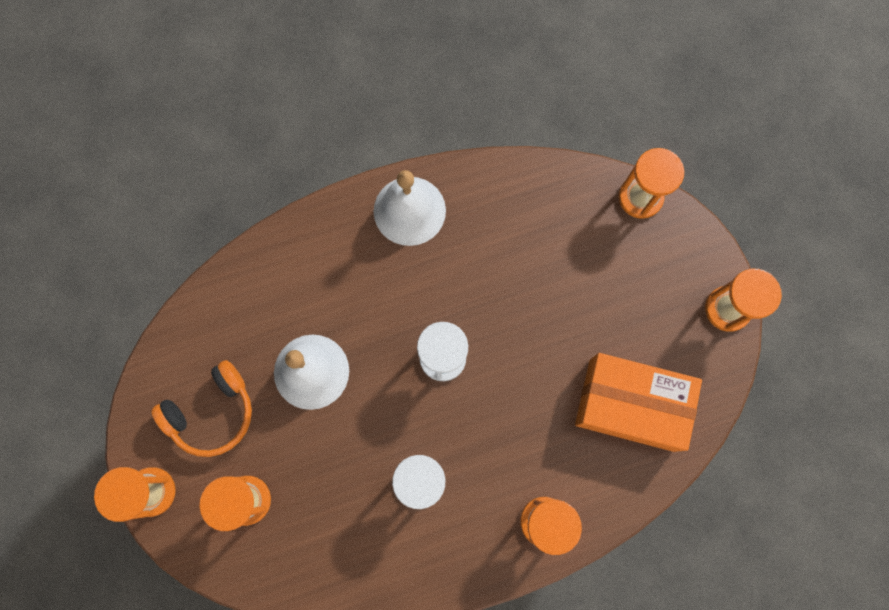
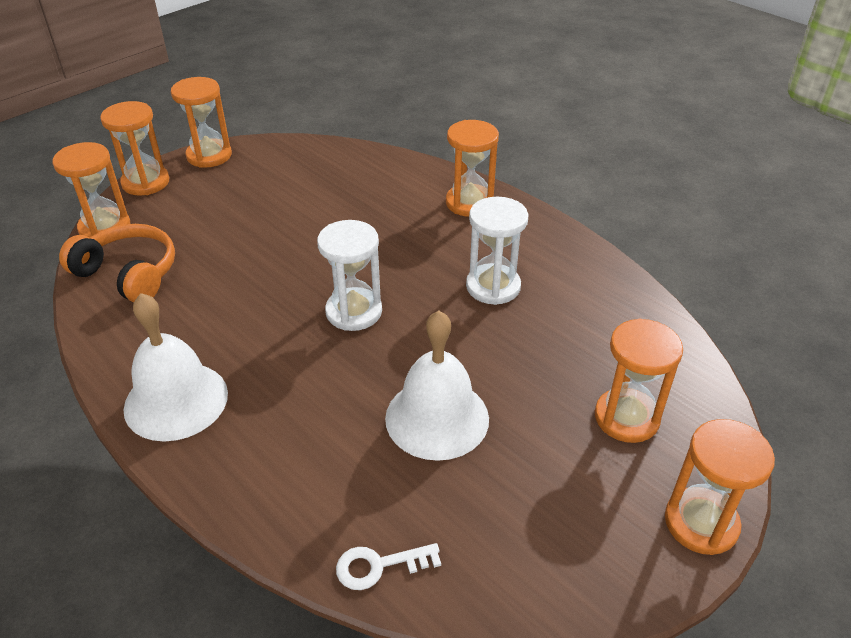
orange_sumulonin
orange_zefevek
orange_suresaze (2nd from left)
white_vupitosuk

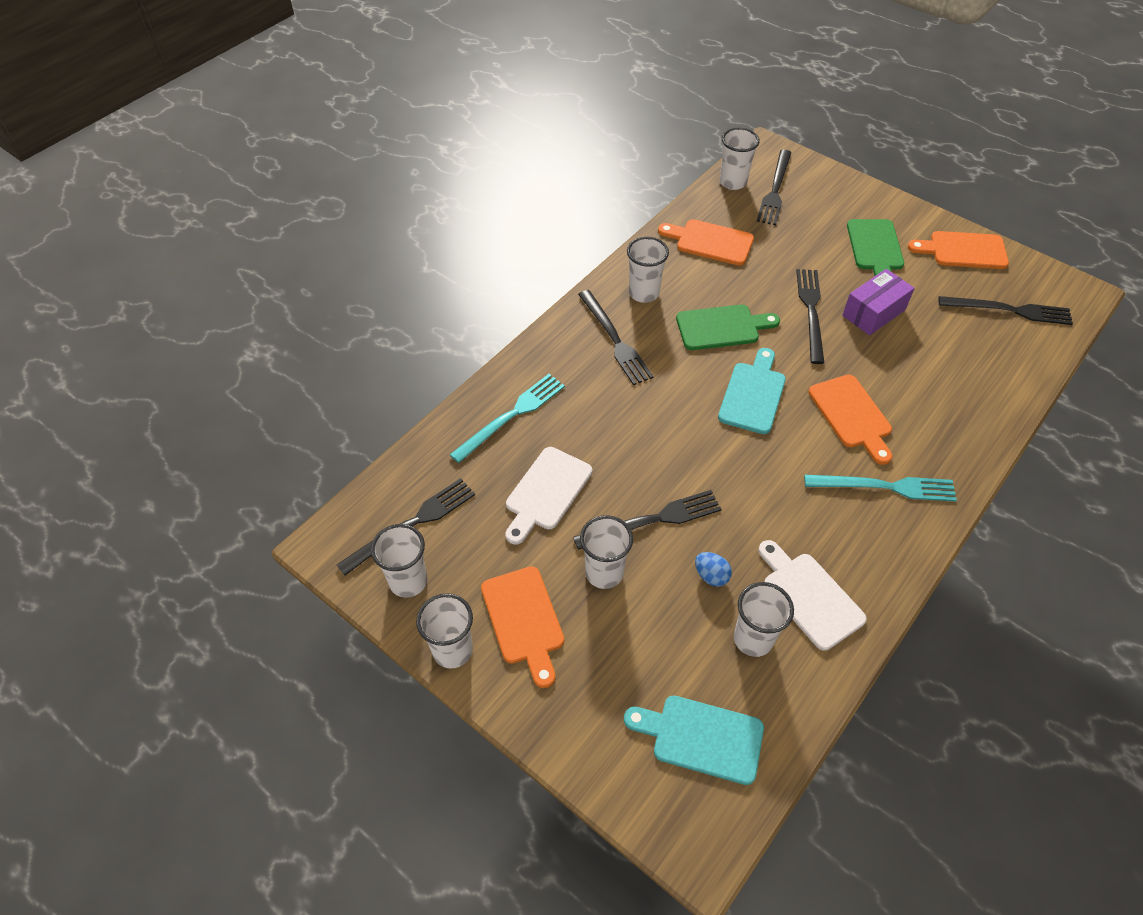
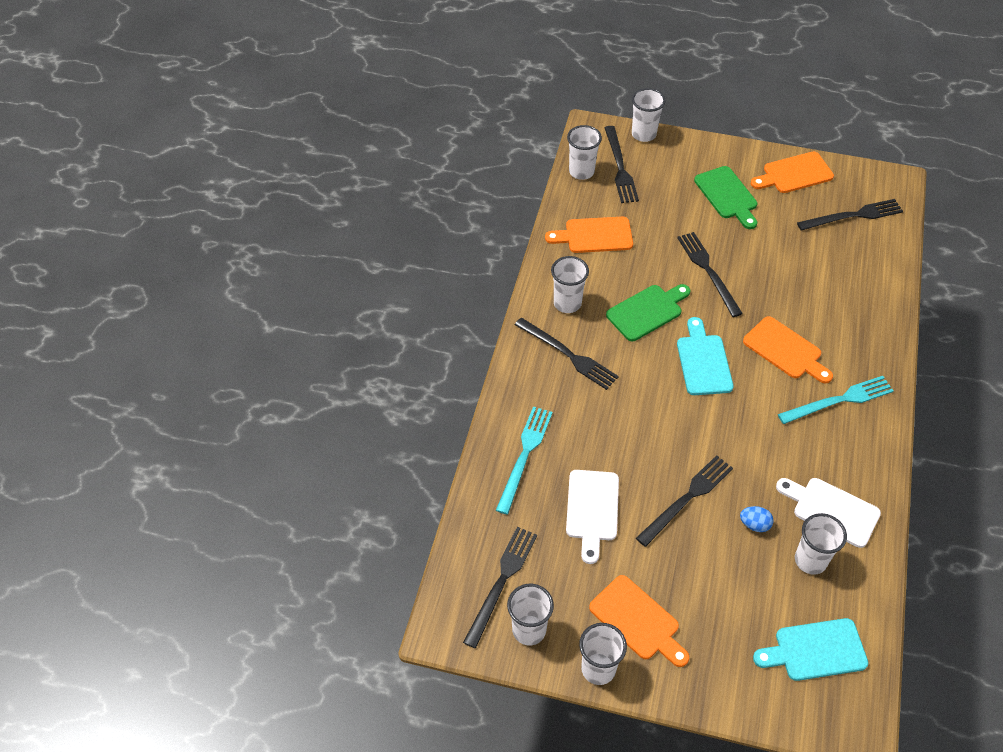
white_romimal (5th from left)
purple_zefevek

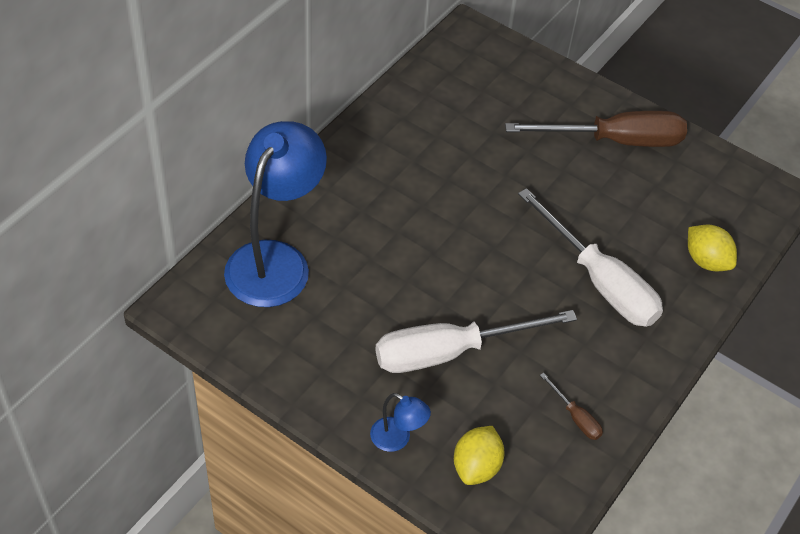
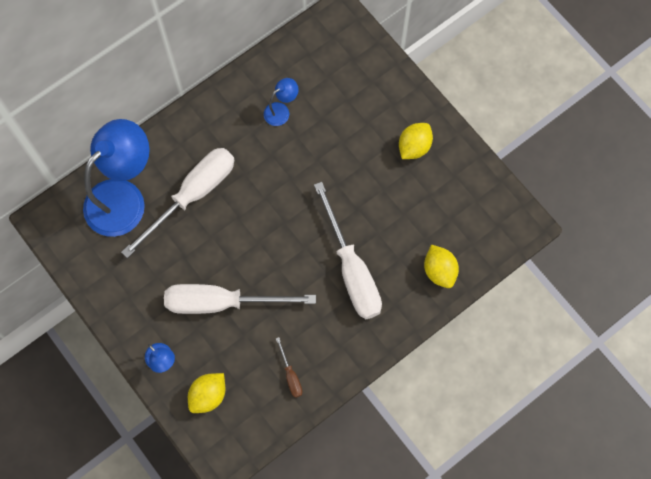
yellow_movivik (2nd from left)
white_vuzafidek (1st from left)
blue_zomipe (3rd from left)

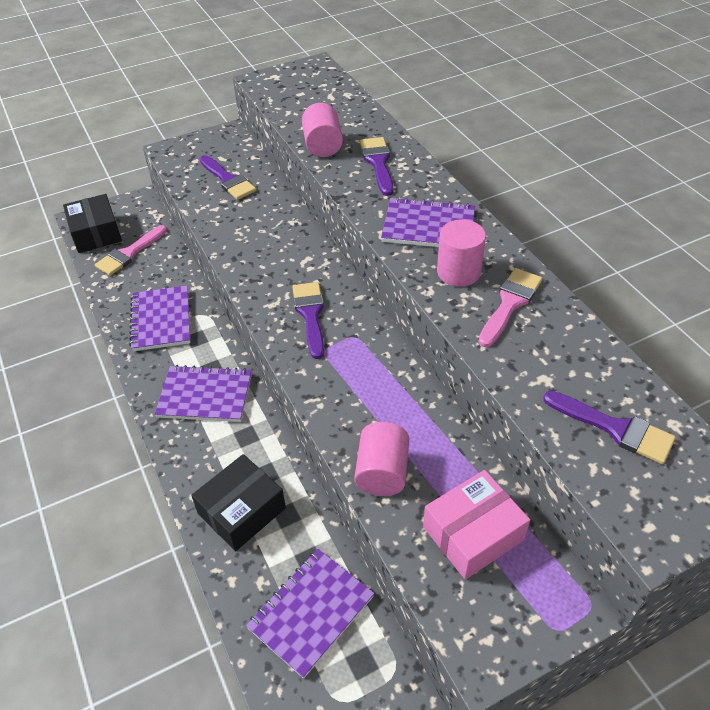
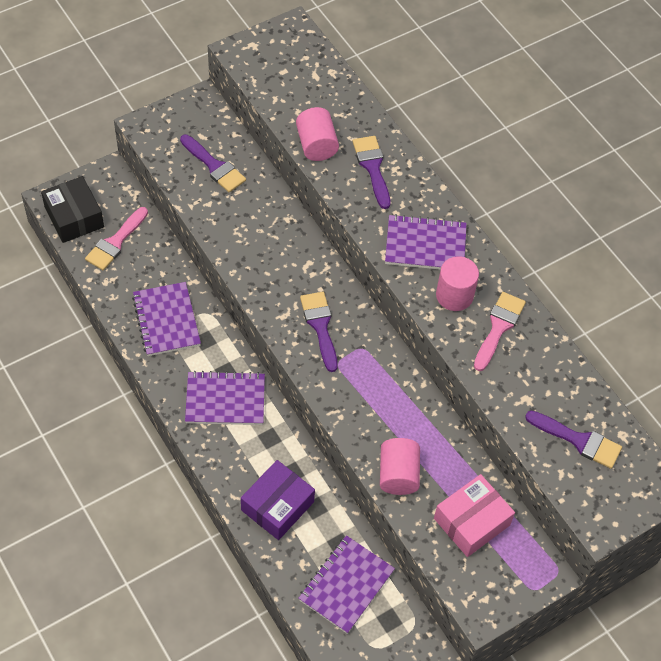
purple_zefevek

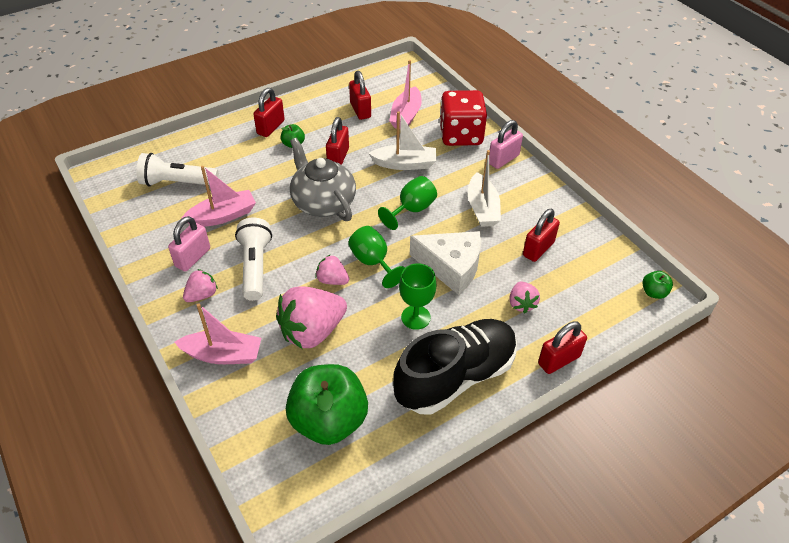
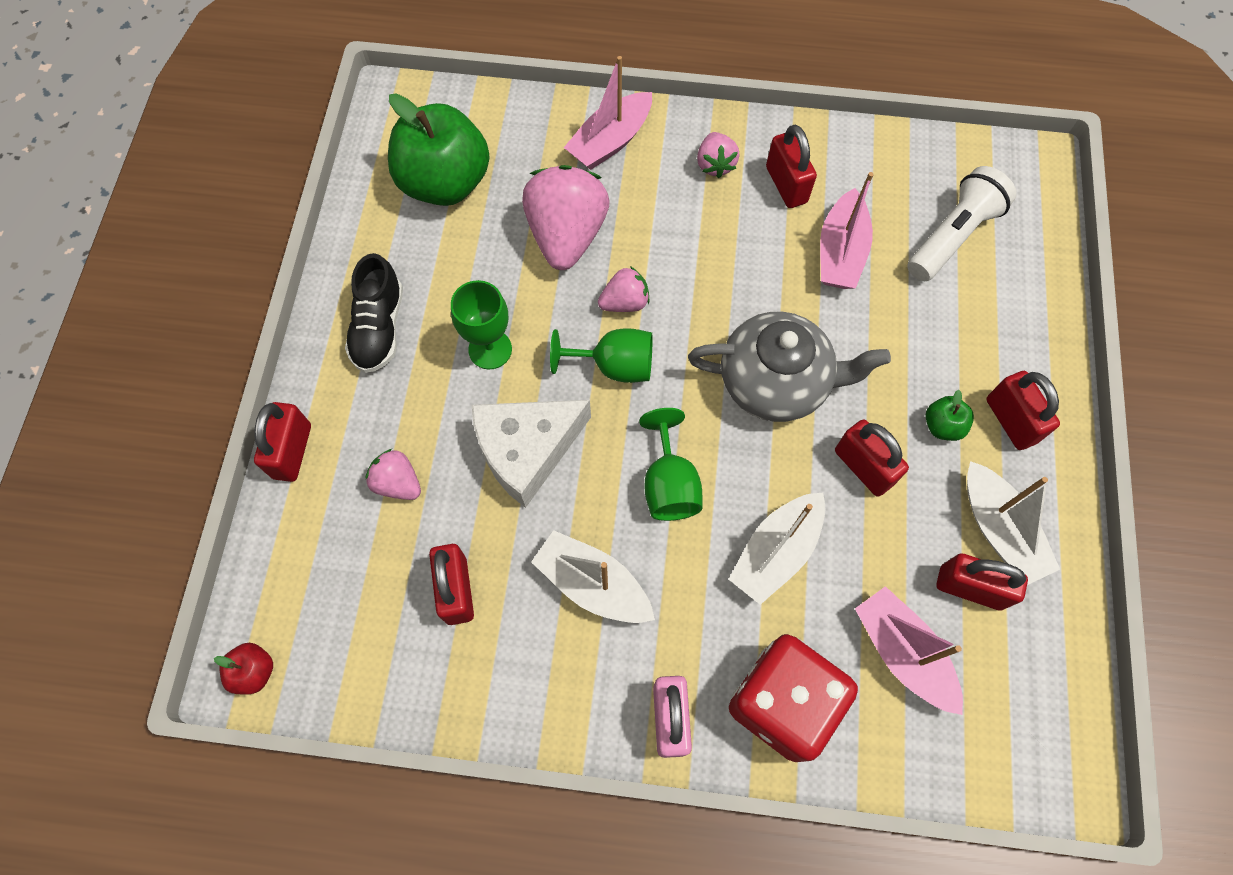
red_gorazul (3rd from left)
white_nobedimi (2nd from left in the first image)
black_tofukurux
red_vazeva
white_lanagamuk (3rd from left)

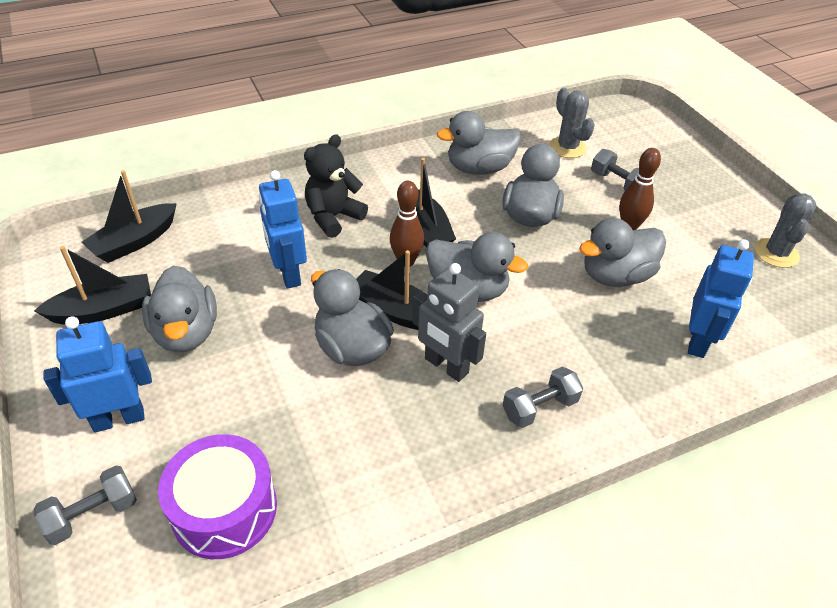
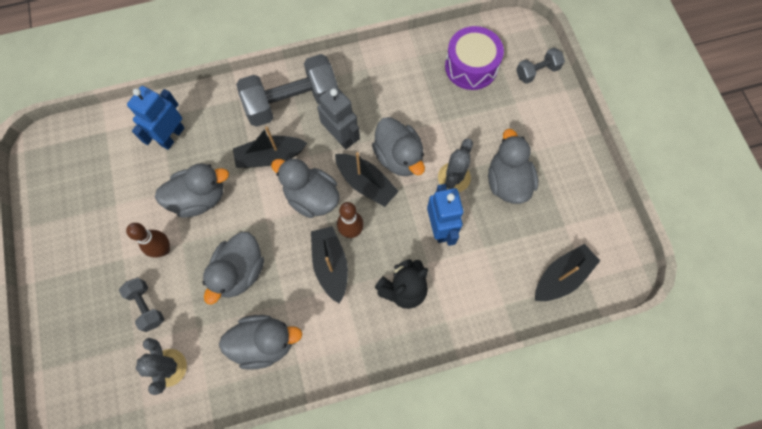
black_lanagamuk (1st from left)
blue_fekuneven (1st from left in the first image)
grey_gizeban (2nd from left)
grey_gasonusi (2nd from left)

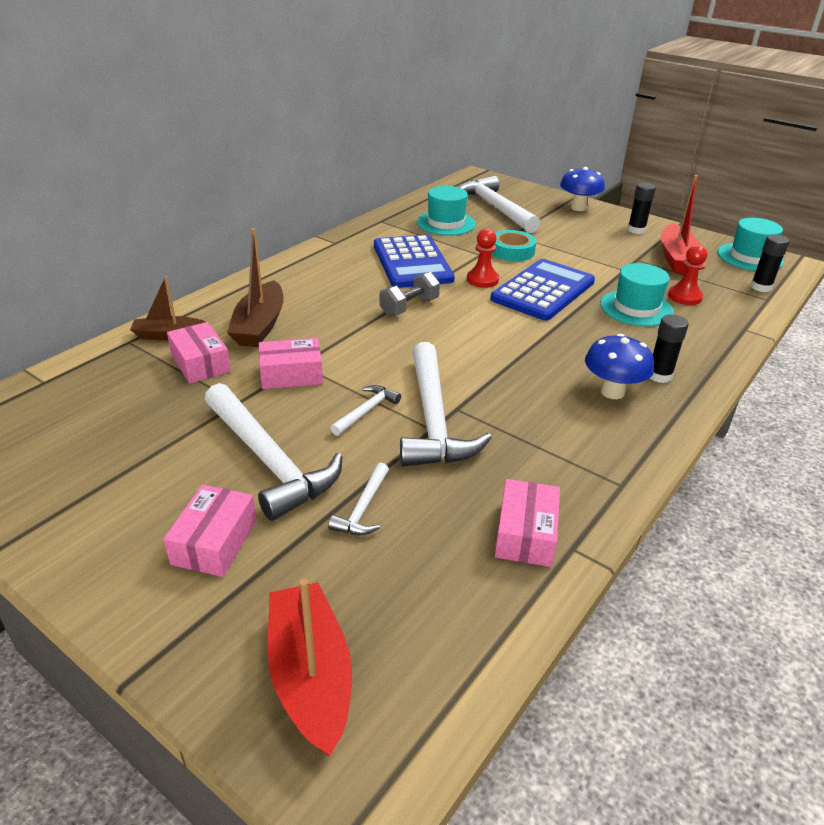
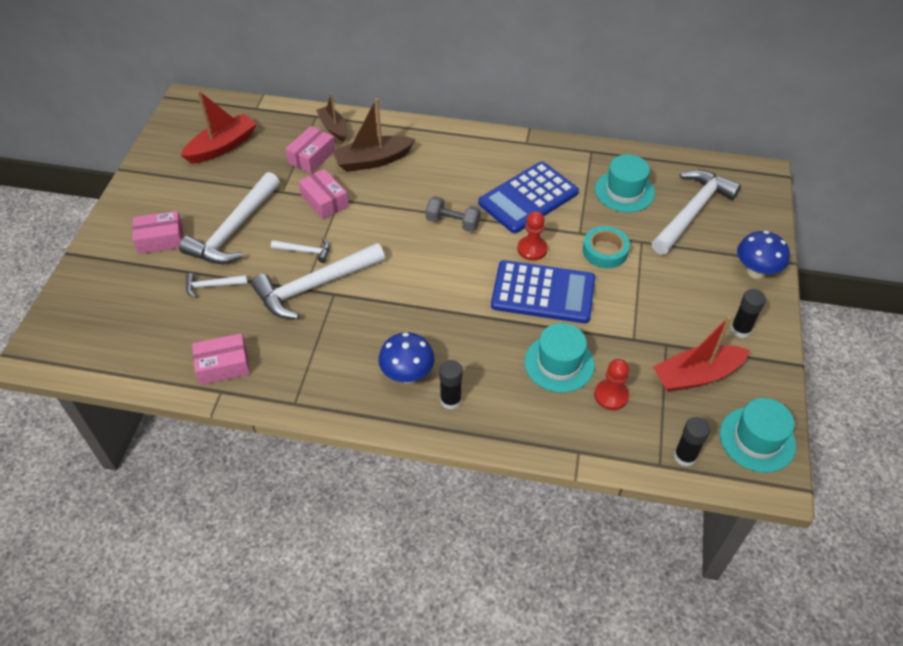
red_lanagamuk (1st from left)

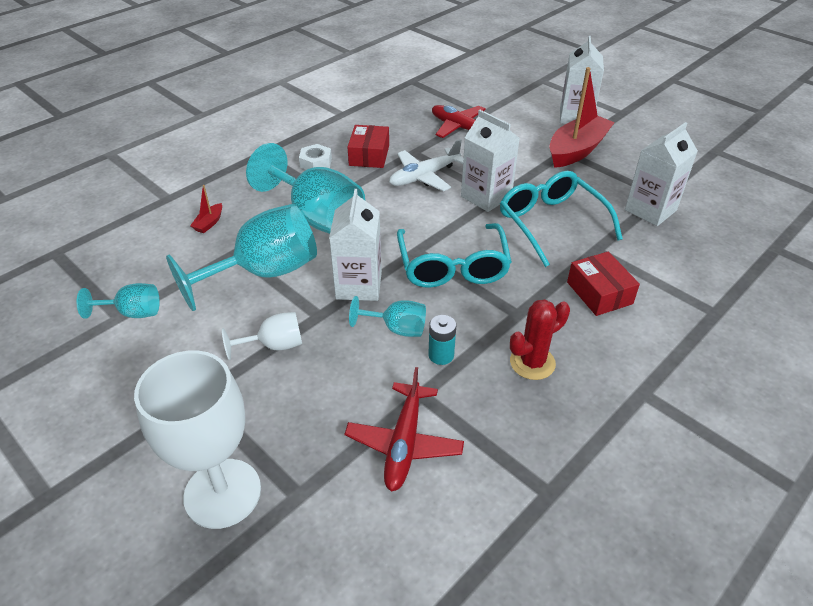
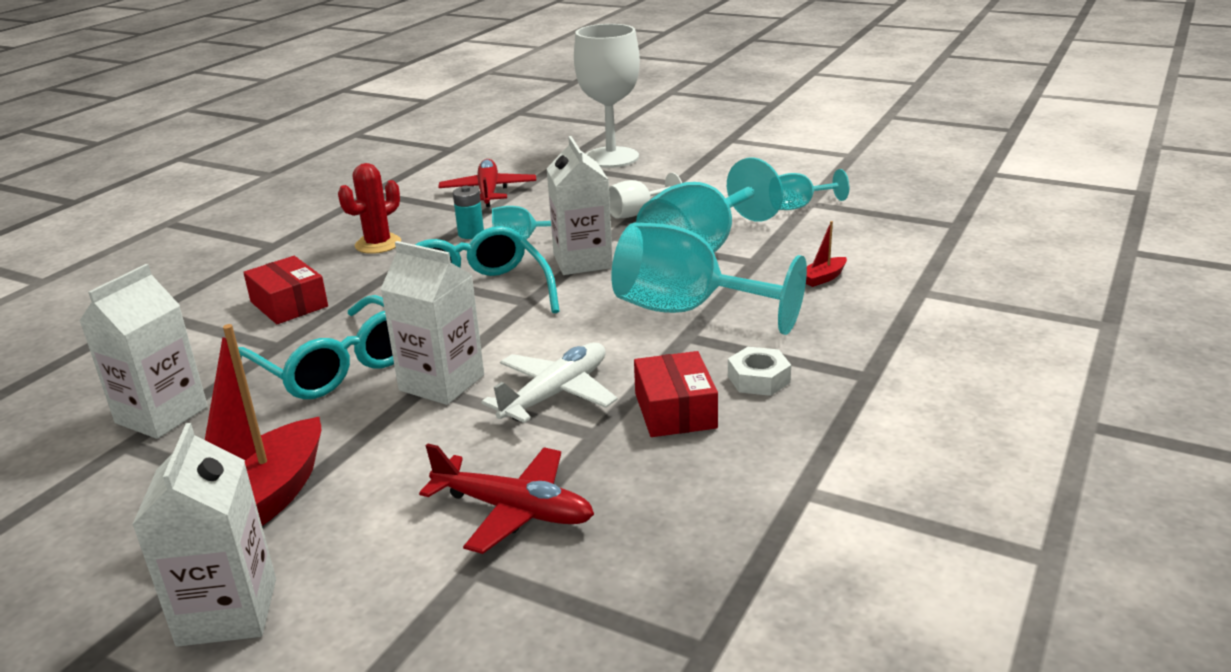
red_lanagamuk (2nd from left)

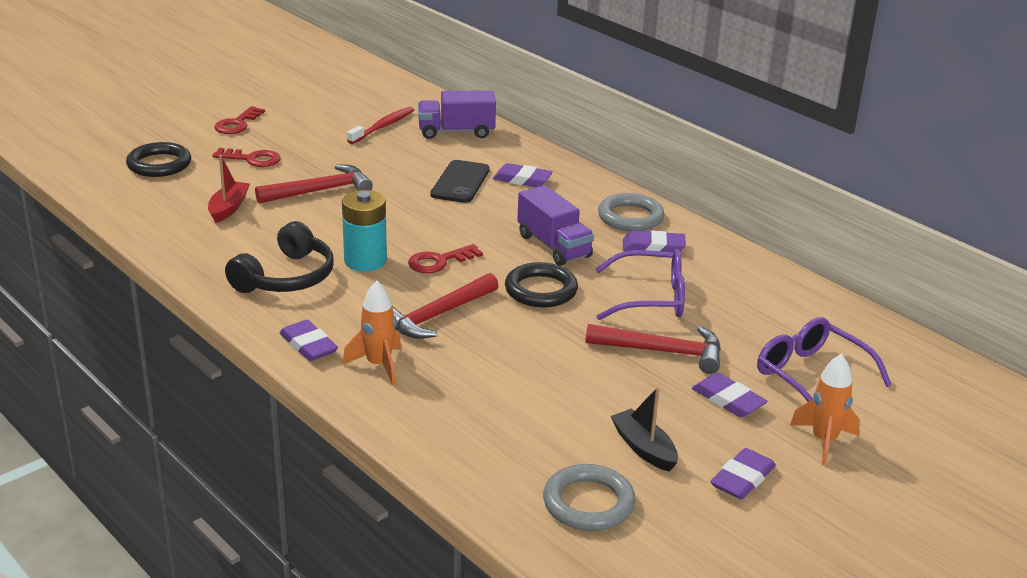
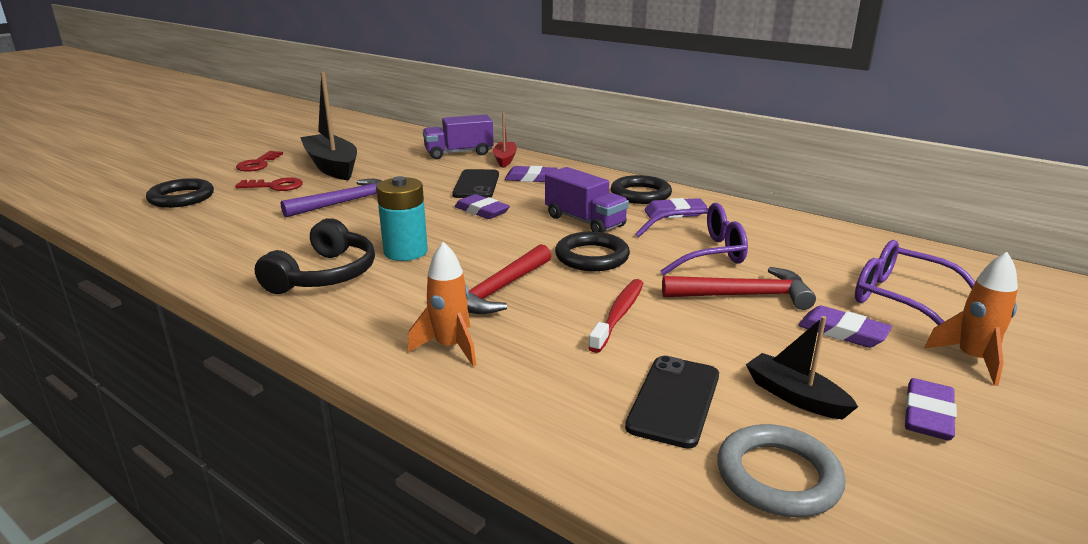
red_lanagamuk
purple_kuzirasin
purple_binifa (1st from left)
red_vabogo
red_vupitosuk (3rd from left in the first image)
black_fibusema (3rd from left)
black_lanagamuk (1st from left)
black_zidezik (2nd from left)

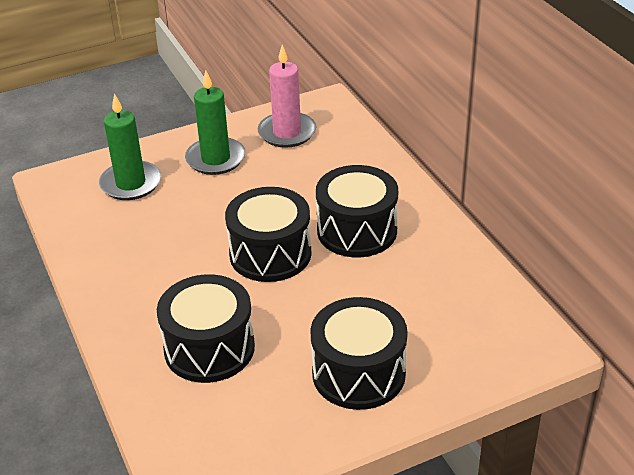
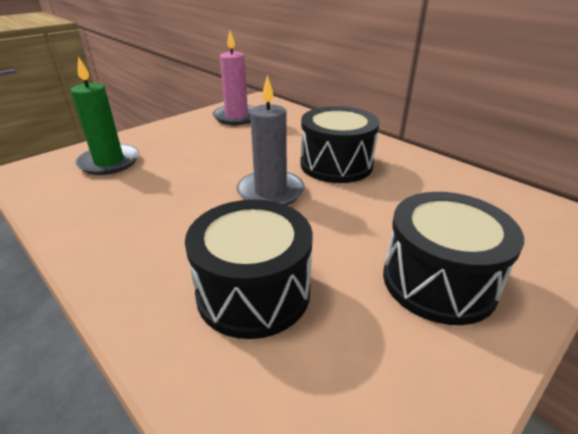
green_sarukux (2nd from left in the first image)
grey_sarukux

